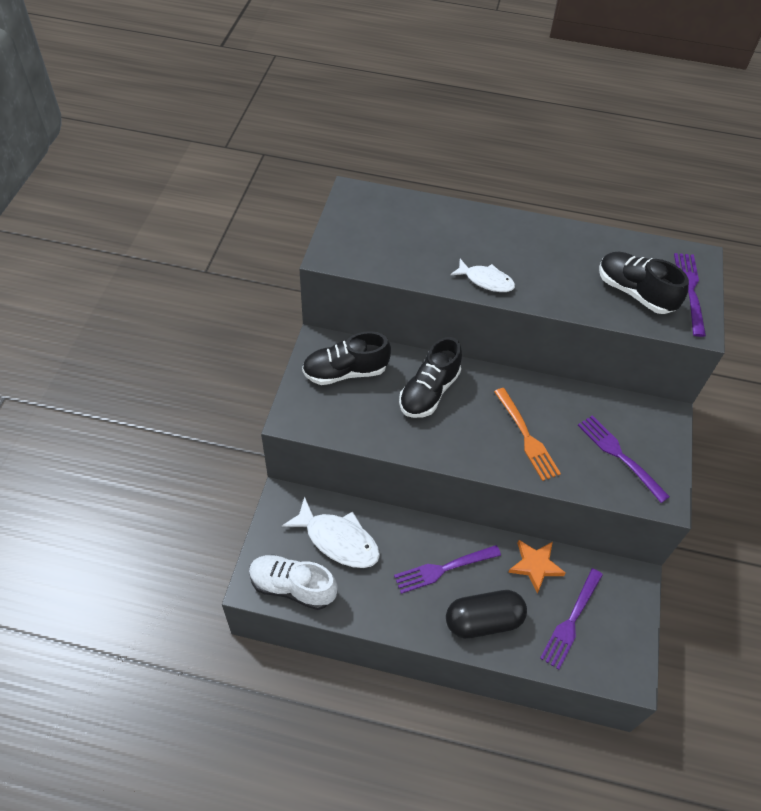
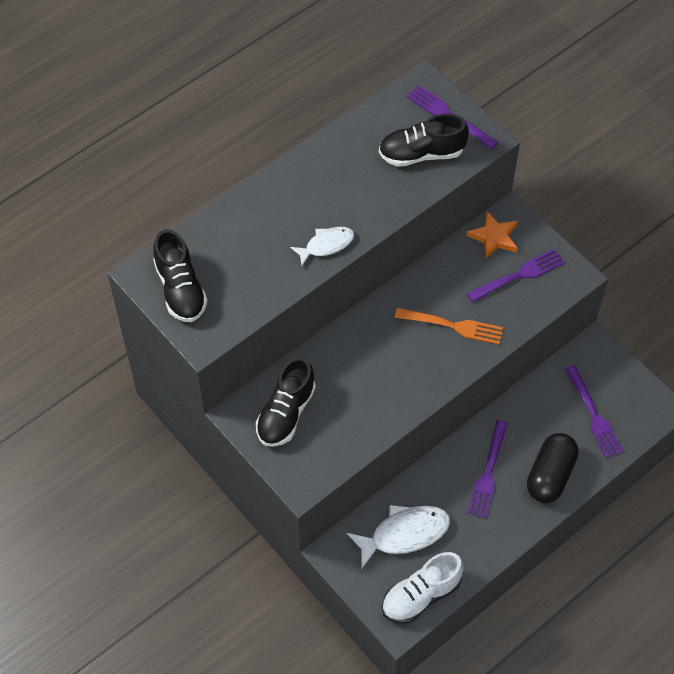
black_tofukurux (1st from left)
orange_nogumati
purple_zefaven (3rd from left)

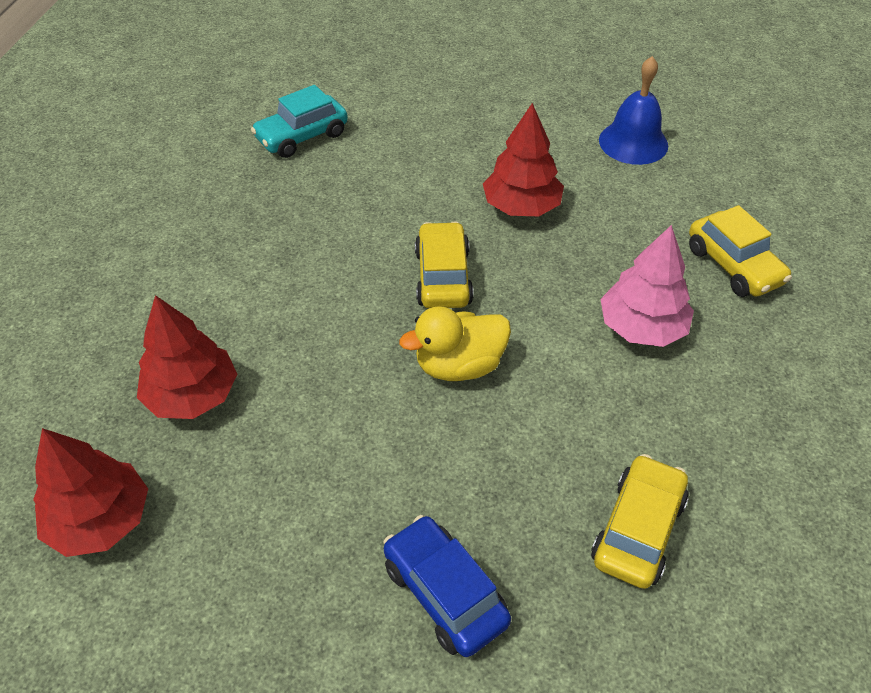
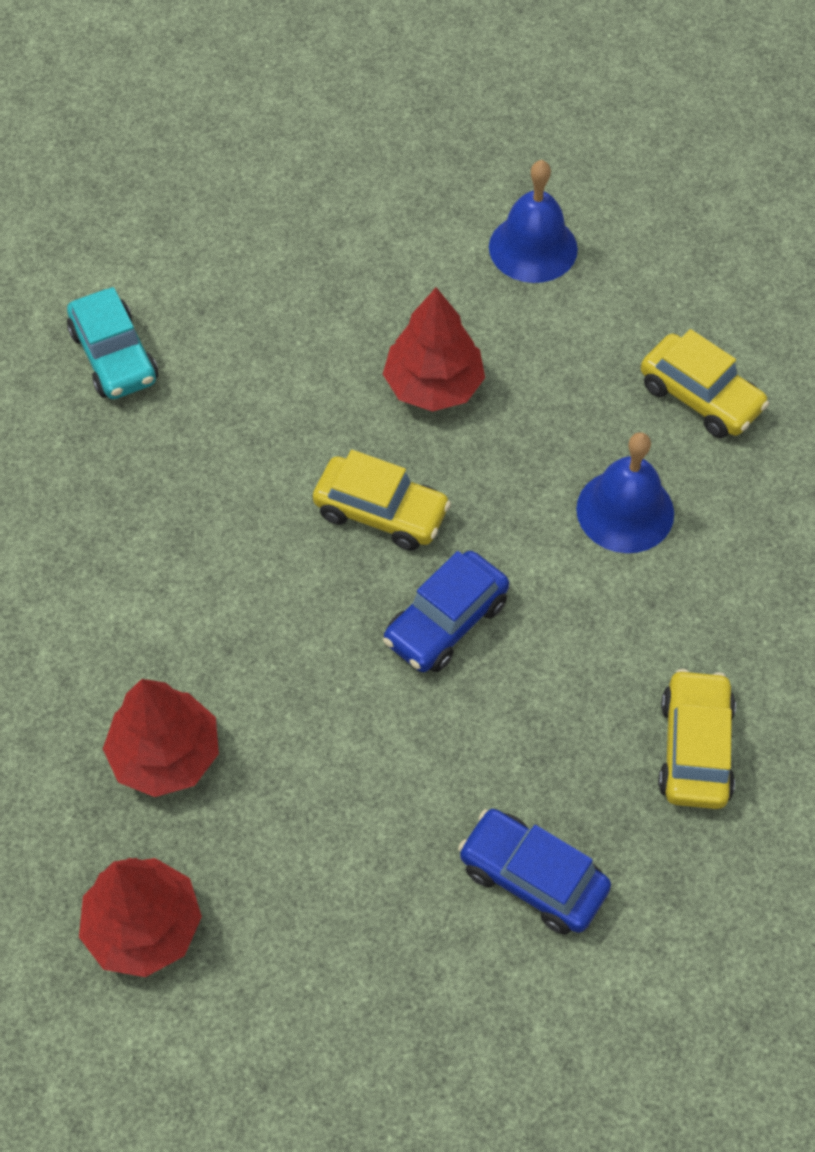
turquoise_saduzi
blue_saduzi (1st from left)
yellow_saduzi (1st from left)
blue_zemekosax (2nd from left)

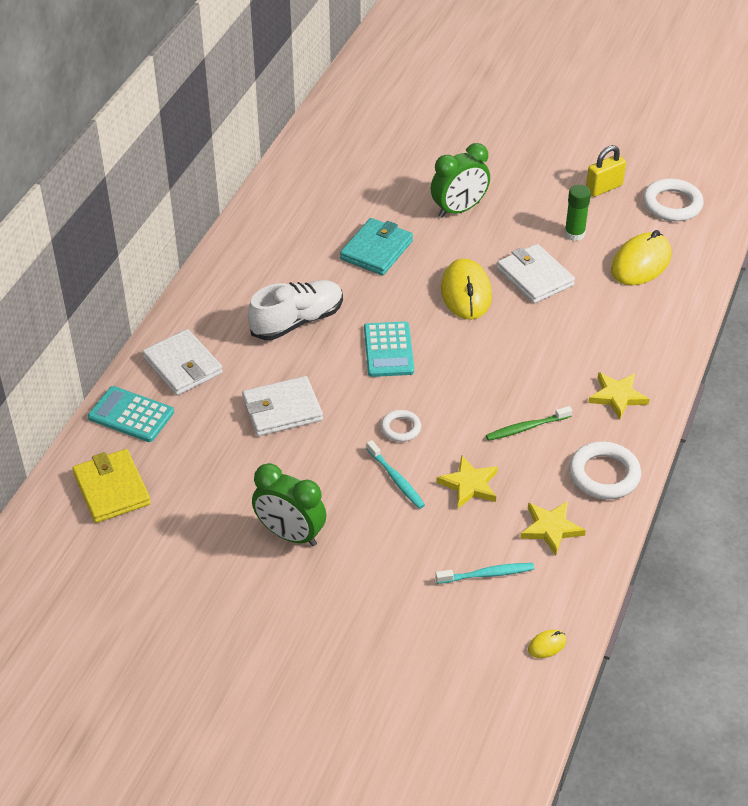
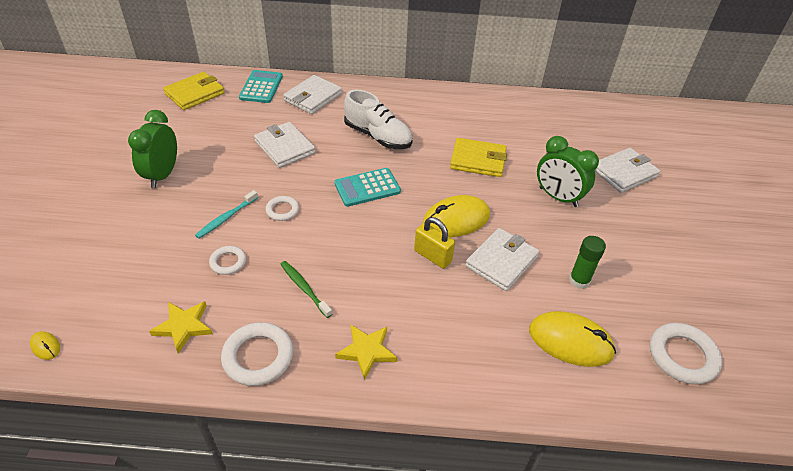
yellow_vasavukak (2nd from left)
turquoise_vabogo (2nd from left in the first image)
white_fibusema (1st from left)
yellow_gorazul
white_vasavukak (4th from left)

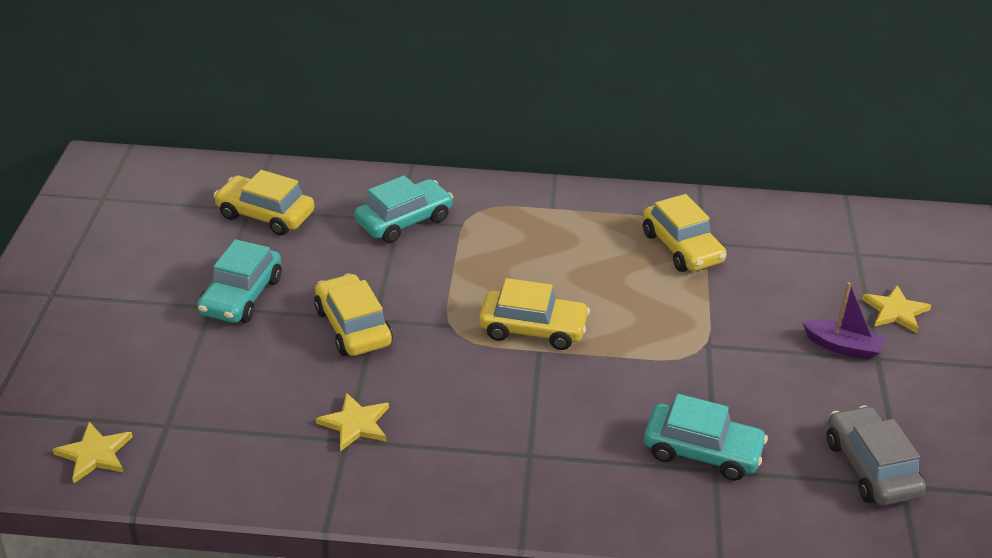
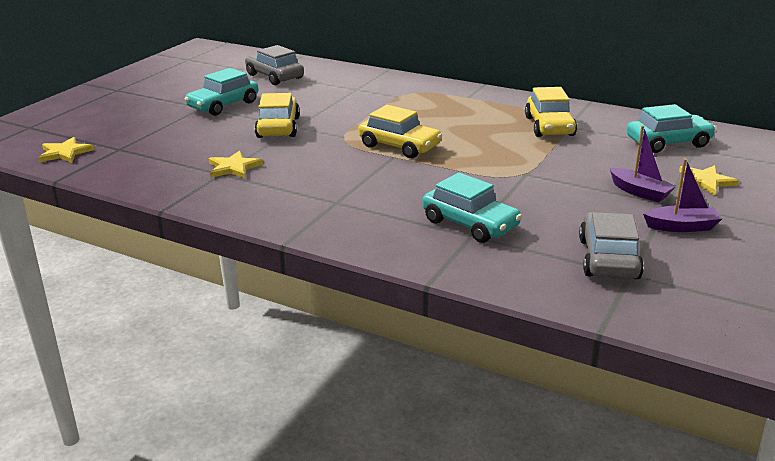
grey_saduzi (1st from left)
turquoise_saduzi (3rd from left)
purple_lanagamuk (2nd from left)

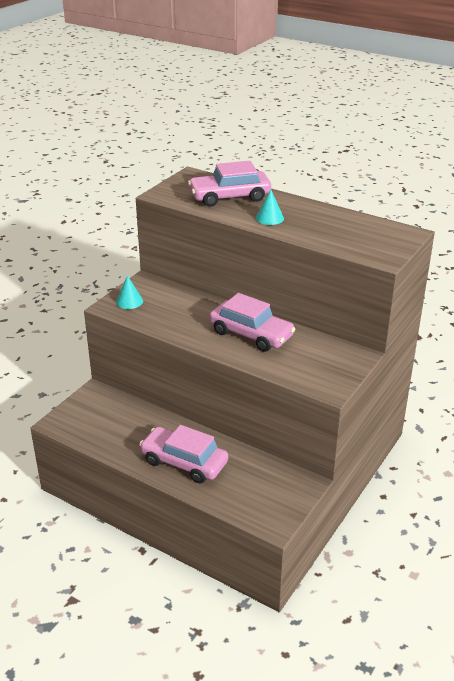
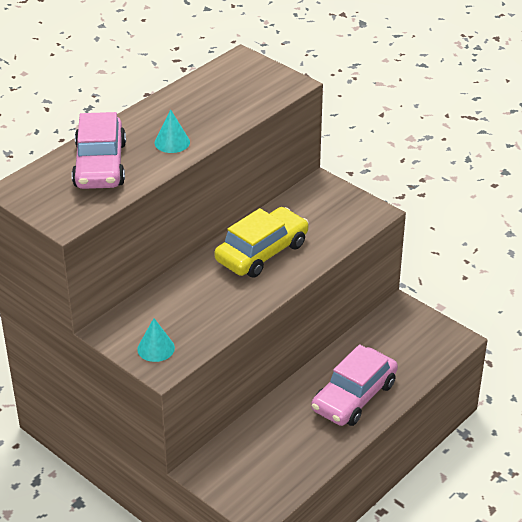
yellow_saduzi

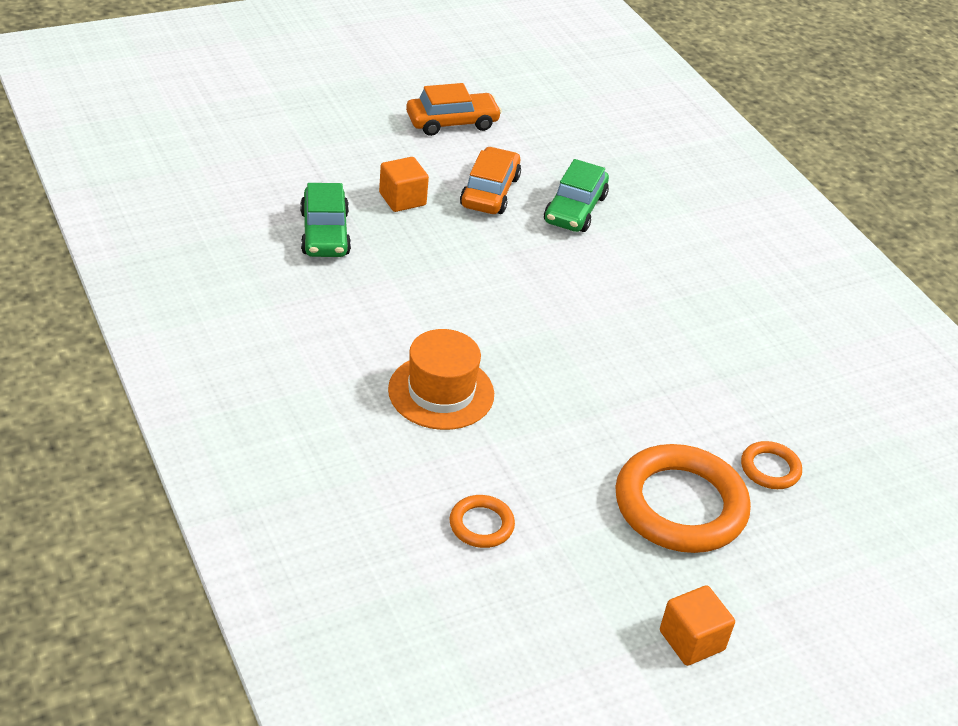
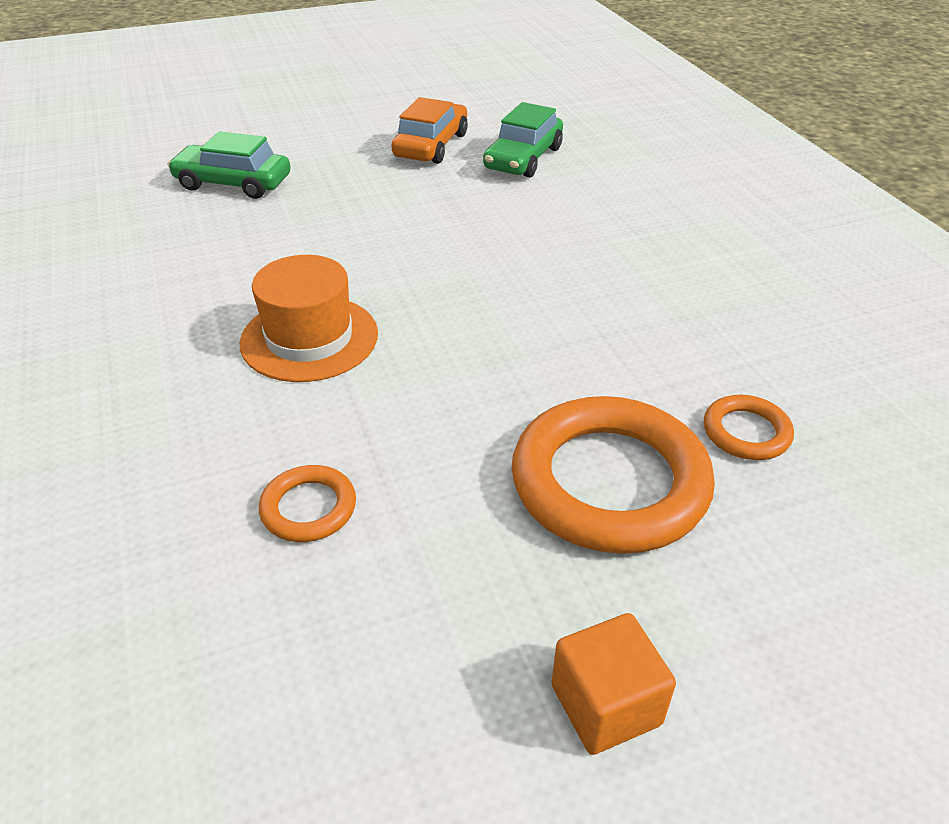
green_saduzi (1st from left)
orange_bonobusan (1st from left in the first image)
orange_saduzi (1st from left in the first image)

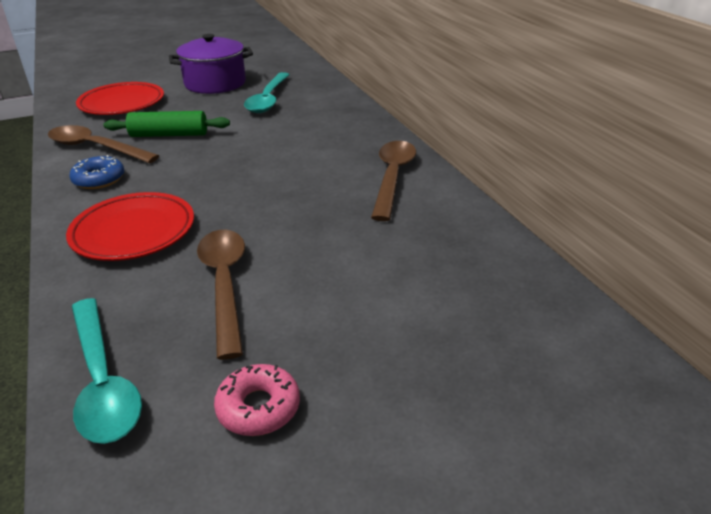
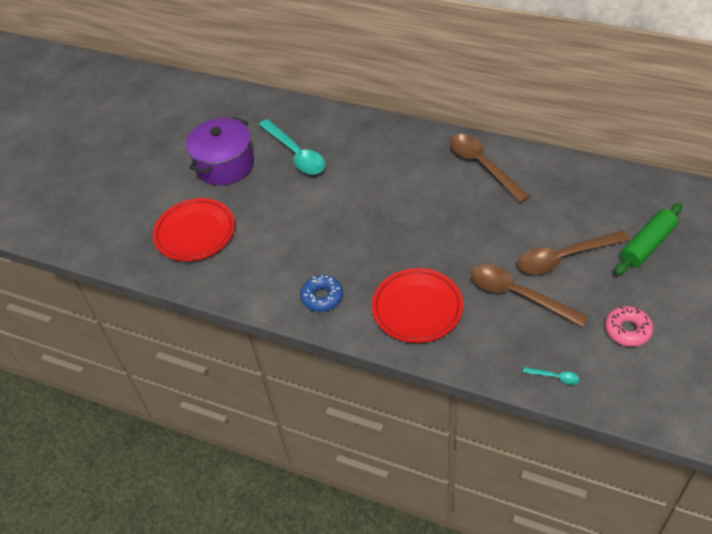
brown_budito (3rd from left)
turquoise_budito (2nd from left)
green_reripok

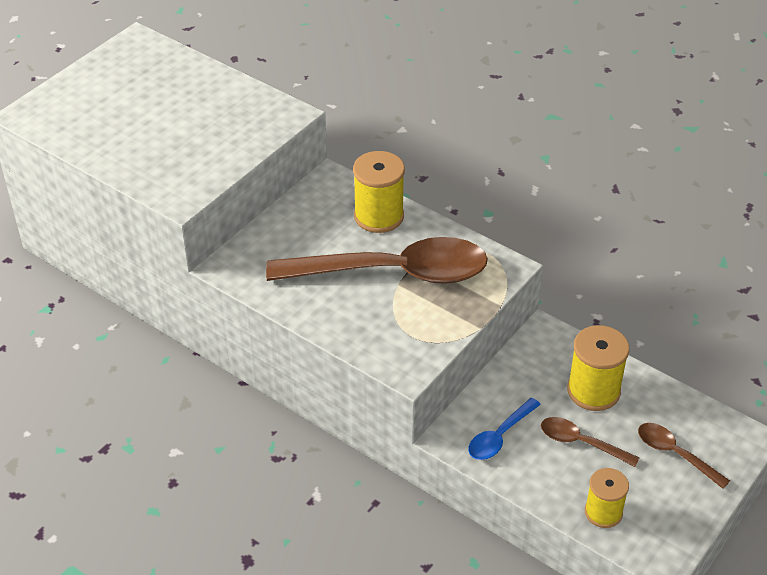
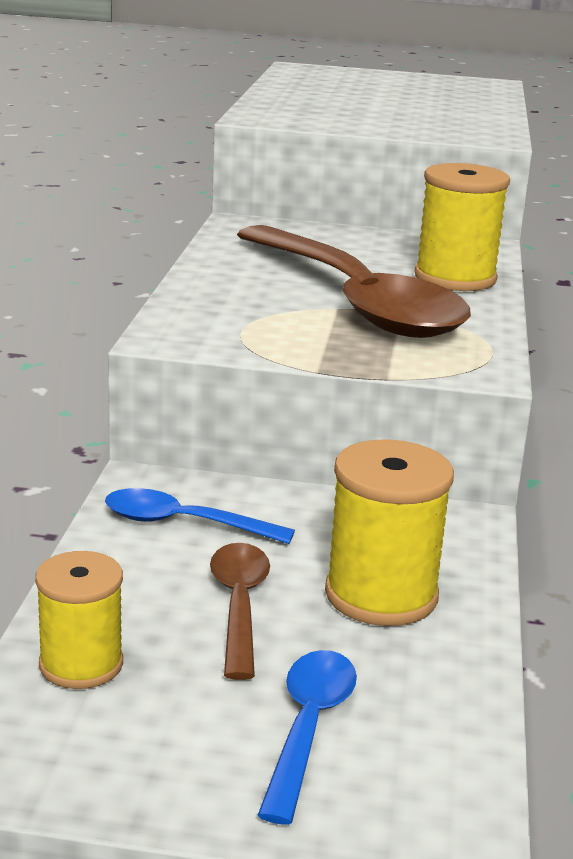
blue_budito (2nd from left)

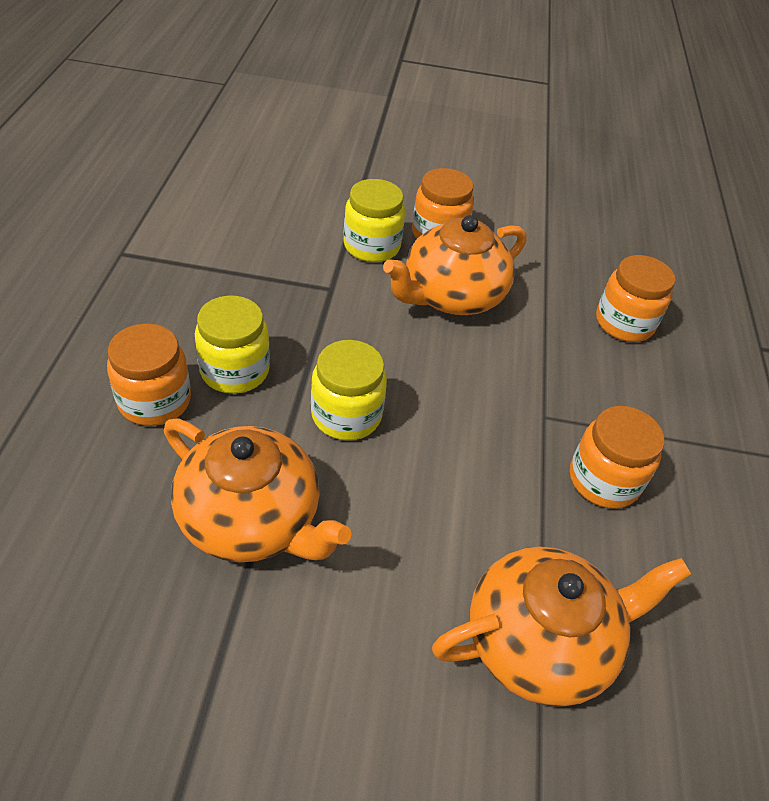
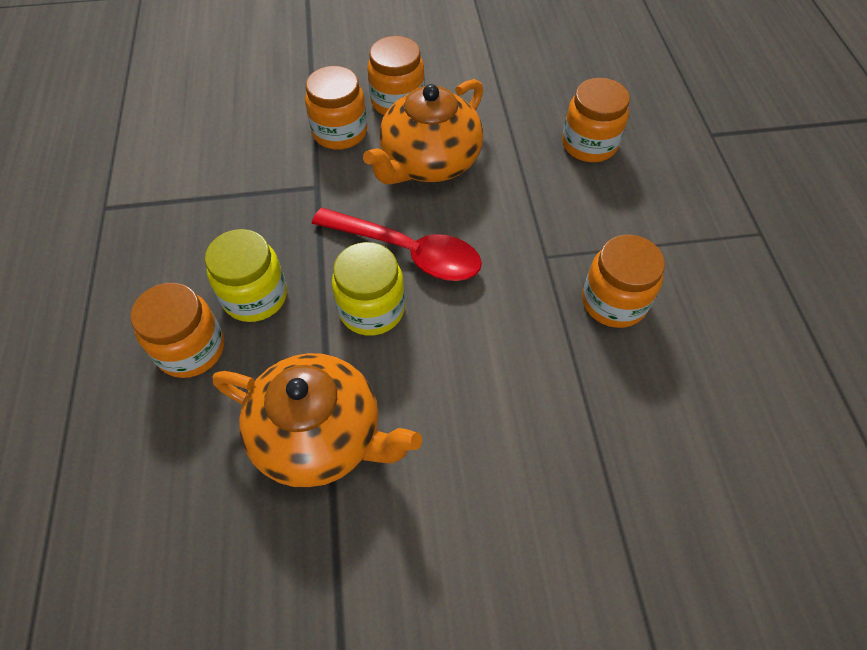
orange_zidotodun (2nd from left)
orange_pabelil (3rd from left in the first image)
red_budito

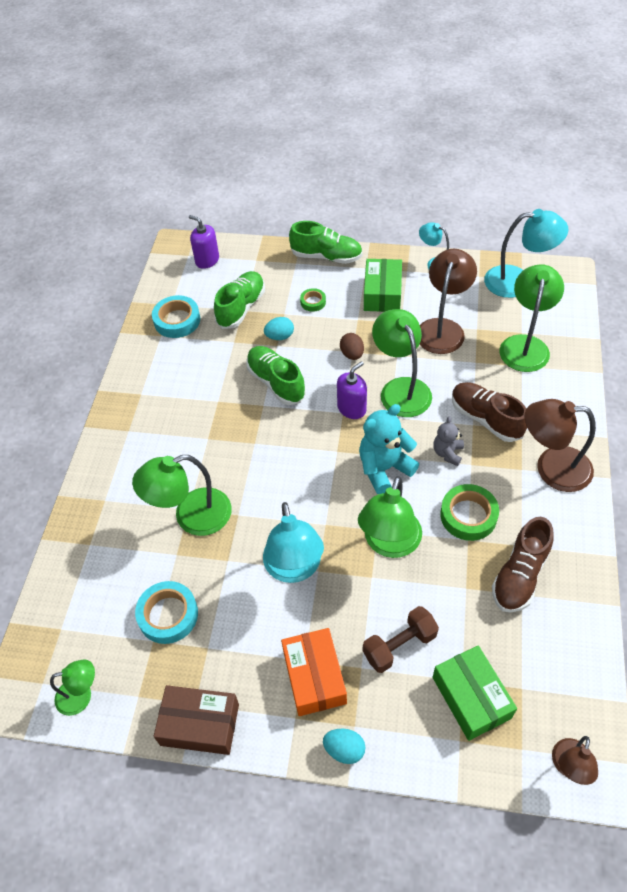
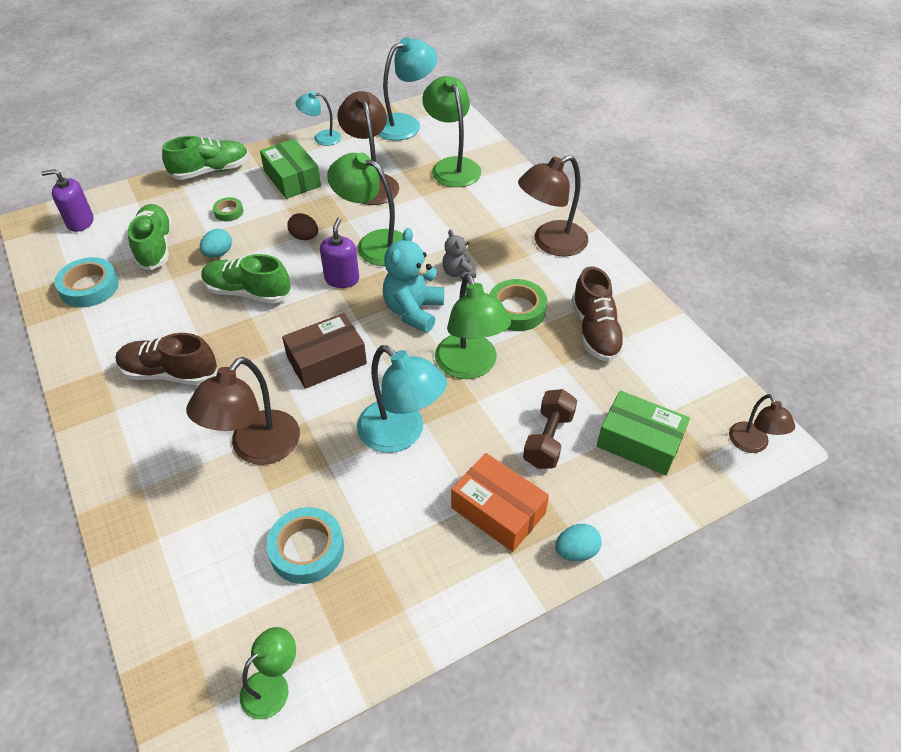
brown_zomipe (1st from left)
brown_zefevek
brown_tofukurux (1st from left)

